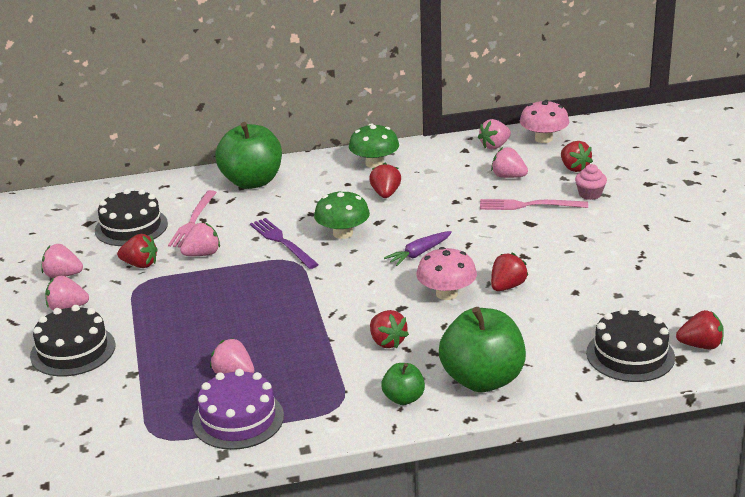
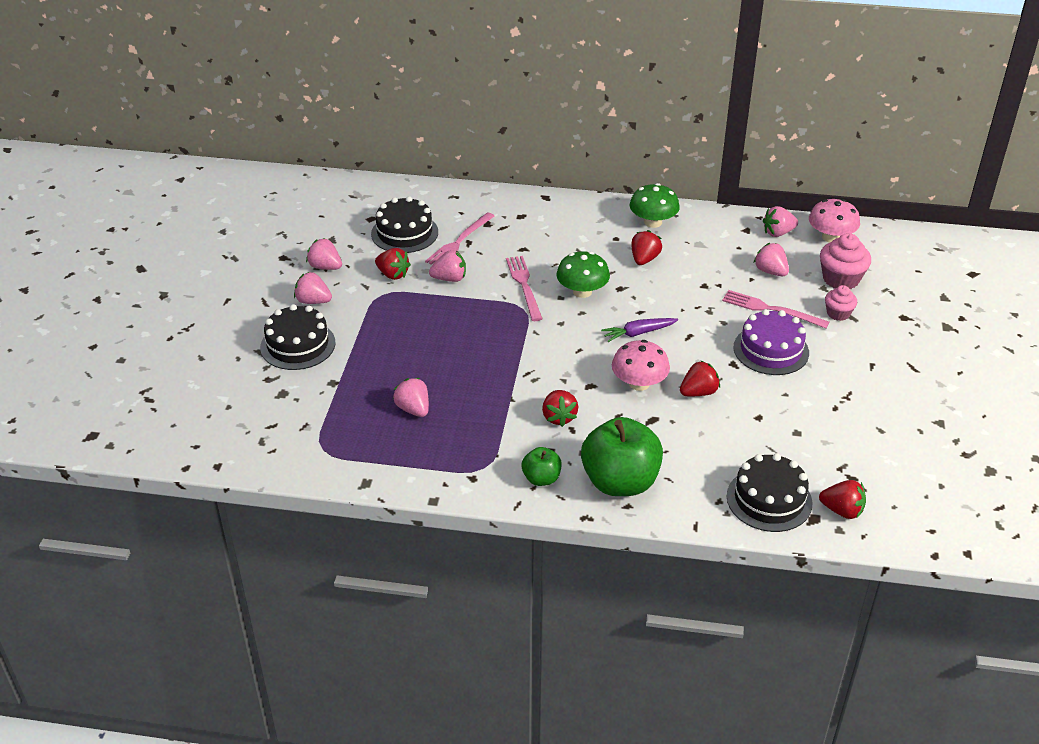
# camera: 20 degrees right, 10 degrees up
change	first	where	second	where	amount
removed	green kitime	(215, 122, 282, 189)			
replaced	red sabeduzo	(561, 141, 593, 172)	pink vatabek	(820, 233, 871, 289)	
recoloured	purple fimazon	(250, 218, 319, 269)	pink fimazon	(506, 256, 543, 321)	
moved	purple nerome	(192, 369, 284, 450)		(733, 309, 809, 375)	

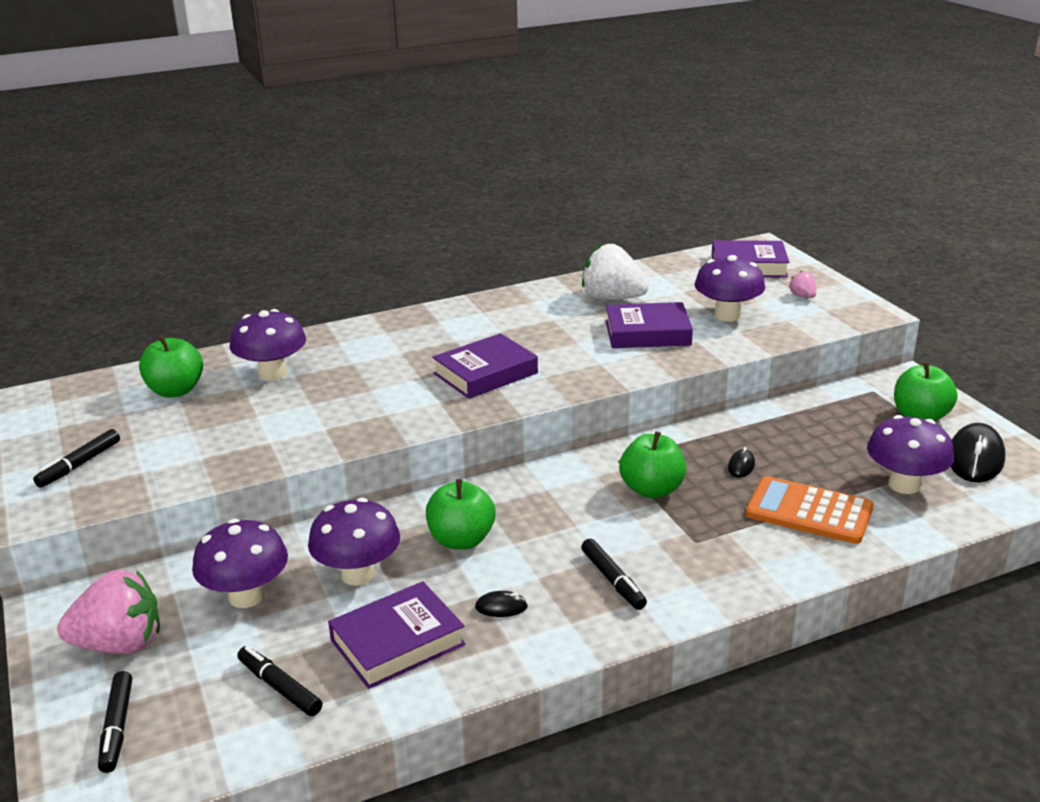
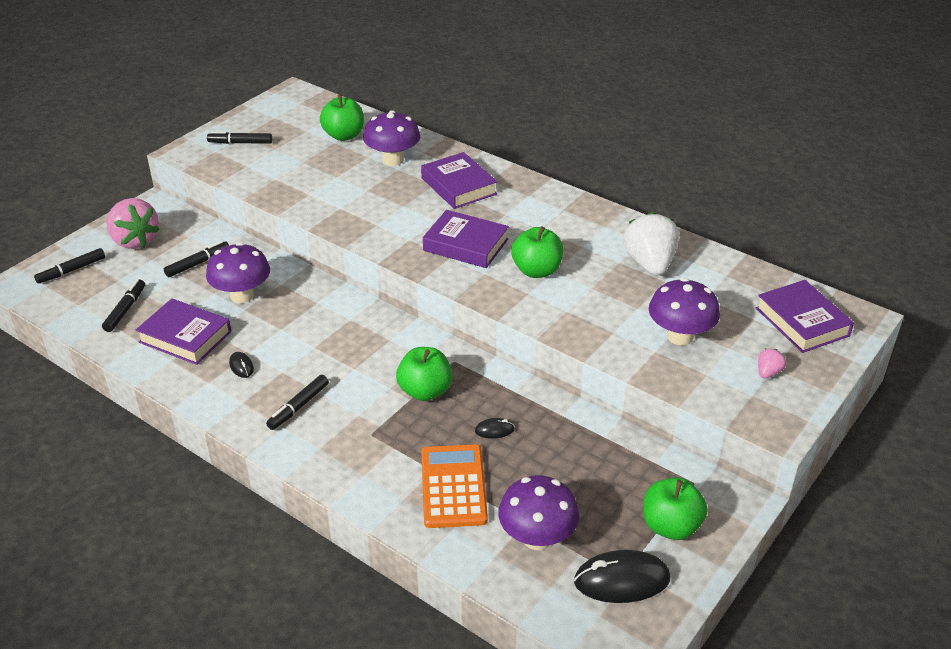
# camera: 60 degrees right, 10 degrees up
change	first	where	second	where	amount
moved	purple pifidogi	(605, 302, 693, 348)		(421, 152, 498, 209)	
moved	green kitime	(426, 479, 496, 550)		(511, 226, 563, 278)	
replaced	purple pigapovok	(192, 519, 288, 608)	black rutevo	(164, 241, 229, 277)	

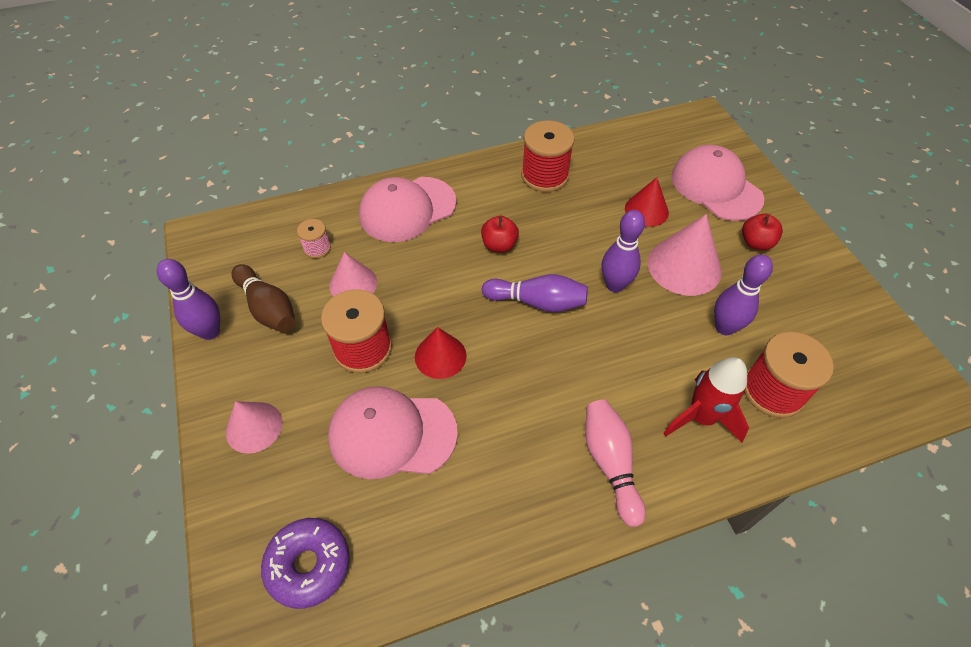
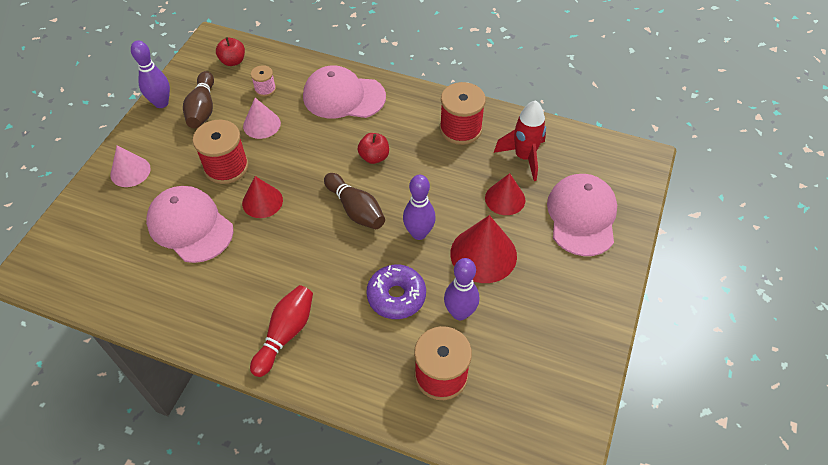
# camera: 40 degrees right, 0 degrees up
change	first	where	second	where	amount
recoloured	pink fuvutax	(647, 214, 722, 296)	red fuvutax	(450, 215, 517, 283)	
moved	red kitime	(742, 214, 783, 250)		(216, 37, 245, 66)	
recoloured	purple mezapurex	(482, 274, 588, 312)	brown mezapurex	(324, 173, 385, 229)	
moved	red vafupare	(663, 357, 749, 443)		(494, 100, 546, 181)	
recoloured	pink mezapurex	(585, 400, 646, 527)	red mezapurex	(250, 285, 313, 377)	
moved	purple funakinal	(261, 518, 350, 609)		(366, 264, 426, 319)	

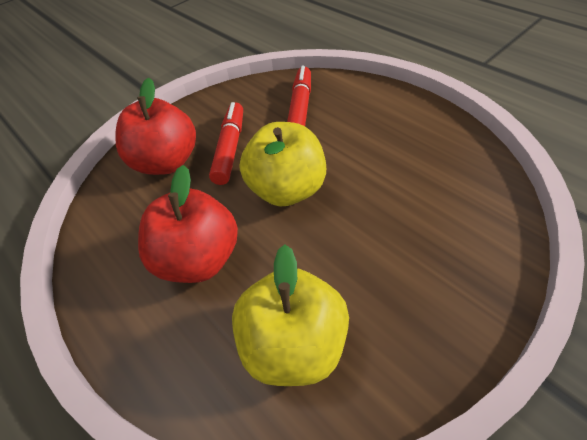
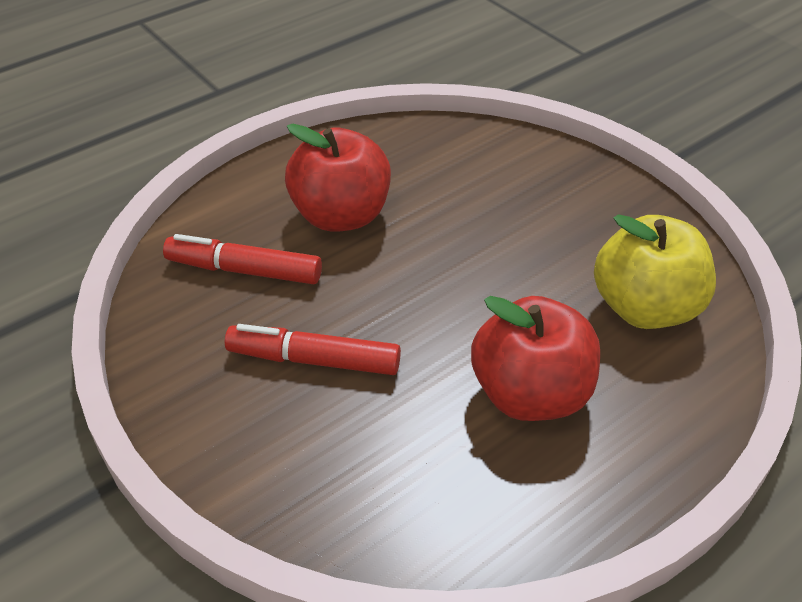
# camera: 90 degrees left, 5 degrees down
change	first	where	second	where	amount
moved	red kitime	(115, 78, 196, 175)		(285, 124, 391, 232)	
removed	yellow kitime	(239, 122, 326, 206)			

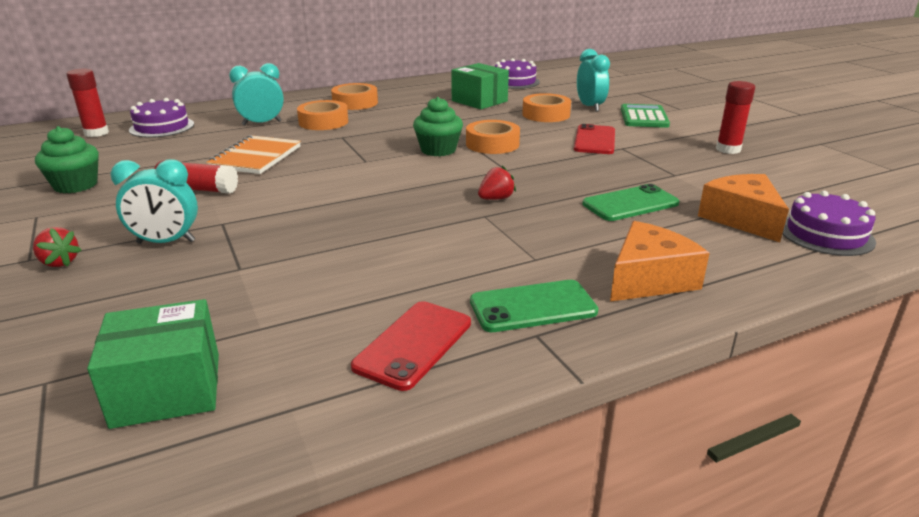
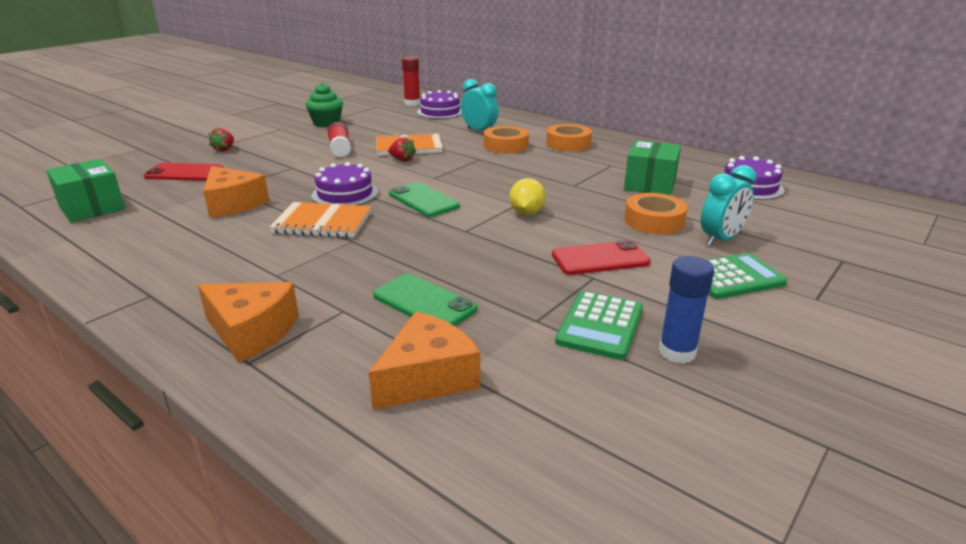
# camera: 65 degrees right, 0 degrees up
change	first	where	second	where	amount
recoloured	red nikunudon	(716, 81, 755, 154)	blue nikunudon	(659, 256, 714, 364)	
removed	green vatabek	(413, 97, 463, 156)			
replaced	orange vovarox	(466, 120, 520, 154)	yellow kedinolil	(509, 178, 545, 215)	
removed	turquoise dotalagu	(110, 159, 198, 244)			
moved	red sabeduzo	(478, 166, 516, 200)		(388, 137, 416, 162)	
moved	purple nerome	(782, 191, 876, 256)		(312, 162, 378, 205)	
moved	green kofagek	(470, 280, 599, 332)		(389, 182, 460, 217)	
moved	red kofagek	(351, 301, 471, 391)		(144, 163, 223, 181)	
added			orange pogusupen	(203, 166, 269, 218)	
added			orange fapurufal	(269, 202, 372, 238)	
added			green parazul	(555, 291, 643, 360)	

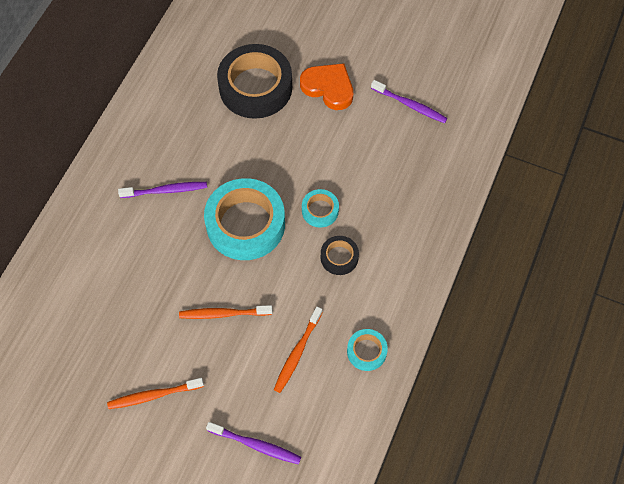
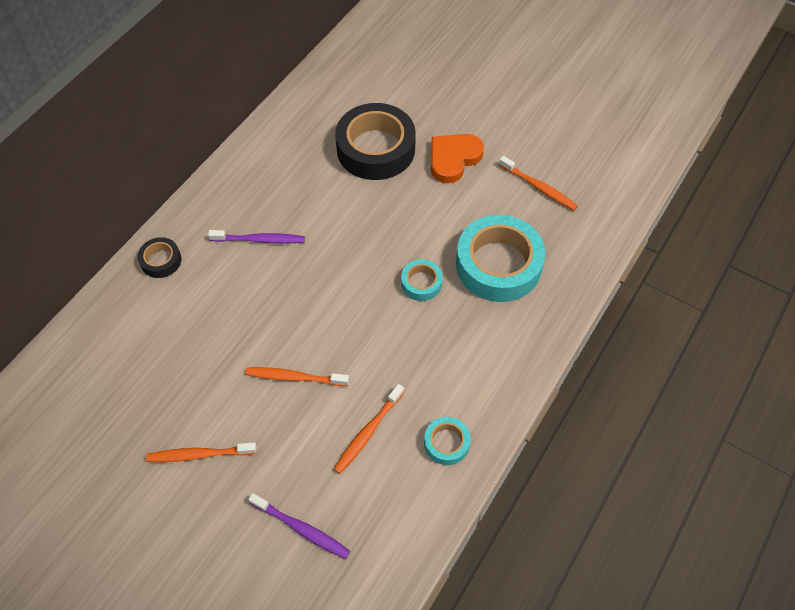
# camera: 10 degrees right, 5 degrees down
change	first	where	second	where	amount
turned	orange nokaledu	(300, 63, 353, 110)		(431, 134, 484, 183)	90 degrees counterclockwise
recoloured	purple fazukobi	(371, 80, 447, 123)	orange fazukobi	(499, 156, 578, 210)	
moved	turquoise vovarox	(204, 178, 285, 260)		(456, 215, 546, 302)	
moved	black vovarox	(321, 236, 359, 275)		(138, 237, 181, 278)	

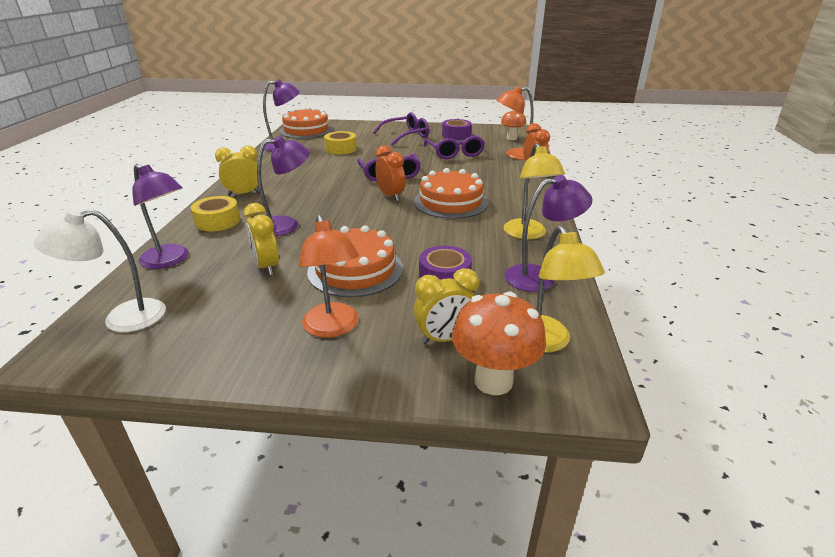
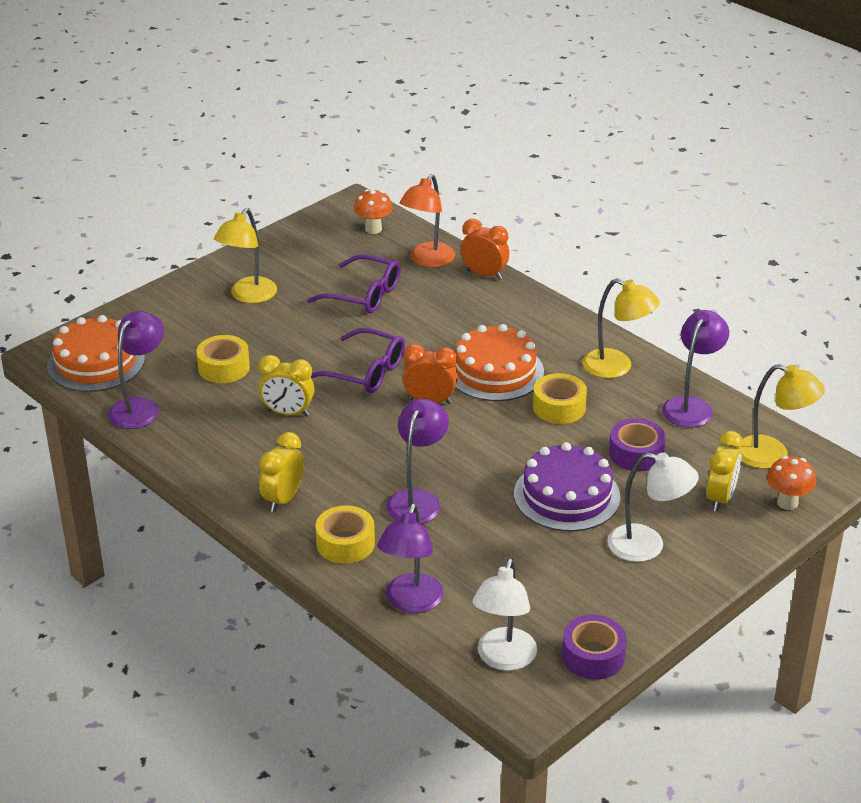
# camera: 50 degrees left, 5 degrees up
change	first	where	second	where	amount
replaced	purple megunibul	(373, 112, 429, 146)	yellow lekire	(214, 208, 277, 303)	
moved	purple vovarox	(442, 119, 472, 140)		(562, 615, 627, 680)	
turned	purple lekire	(132, 164, 189, 269)		(377, 503, 444, 613)	120 degrees clockwise
moved	yellow dotalagu	(243, 203, 279, 276)		(258, 355, 314, 417)	
recoloured	orange lekire	(299, 214, 359, 338)	white lekire	(607, 452, 699, 562)	
recoloured	orange nerome	(307, 225, 403, 297)	purple nerome	(514, 442, 621, 531)	
resized	orange pigapovok	(452, 292, 546, 395)		(767, 456, 816, 510)	x0.65
added			yellow vovarox	(533, 373, 587, 424)	

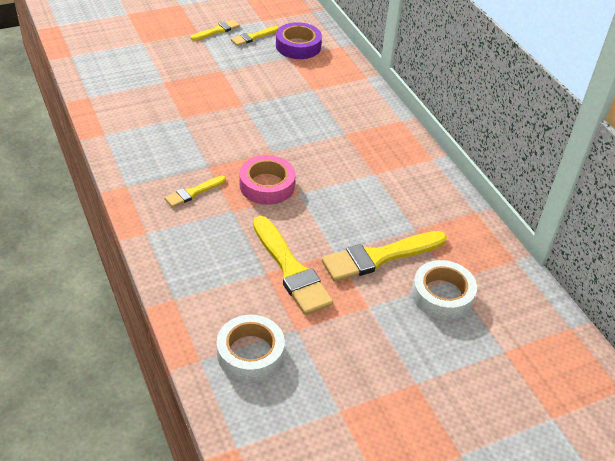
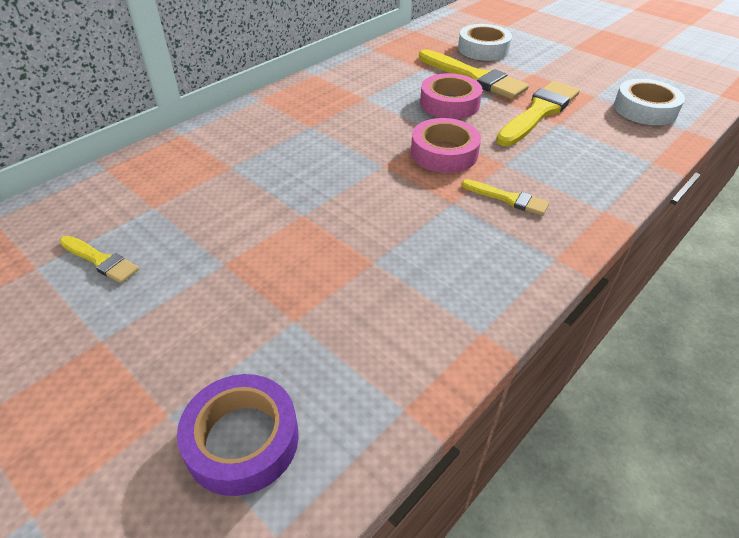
# camera: 110 degrees left, 0 degrees up
change	first	where	second	where	amount
removed	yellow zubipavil	(191, 20, 240, 41)			
moved	purple vovarox	(276, 22, 322, 59)		(177, 374, 299, 496)	
added			pink vovarox	(420, 73, 482, 119)	

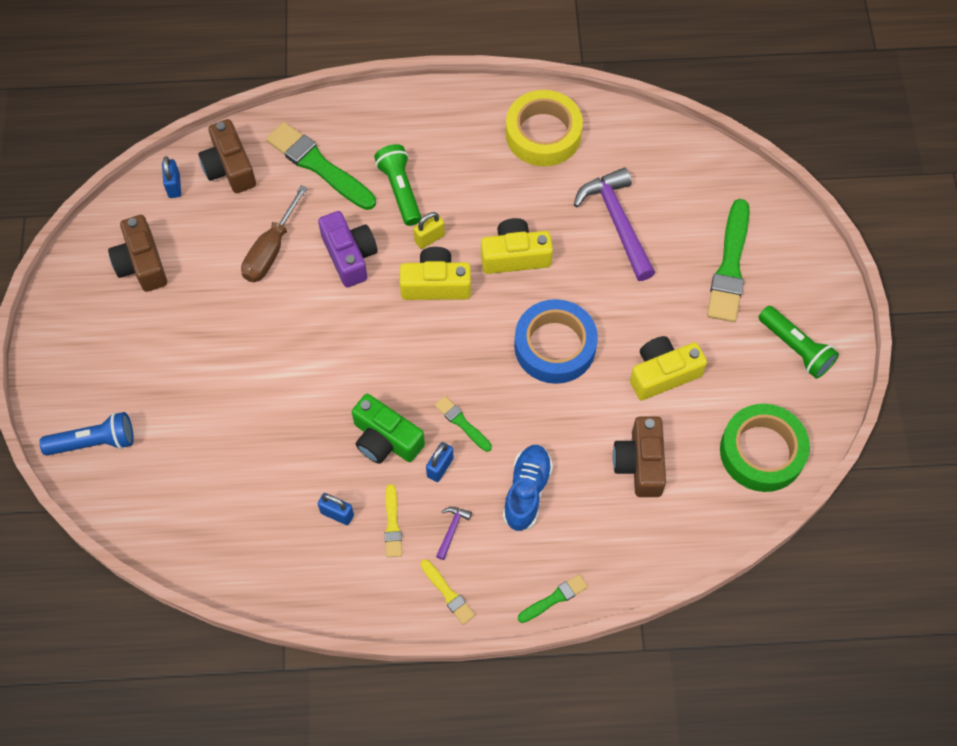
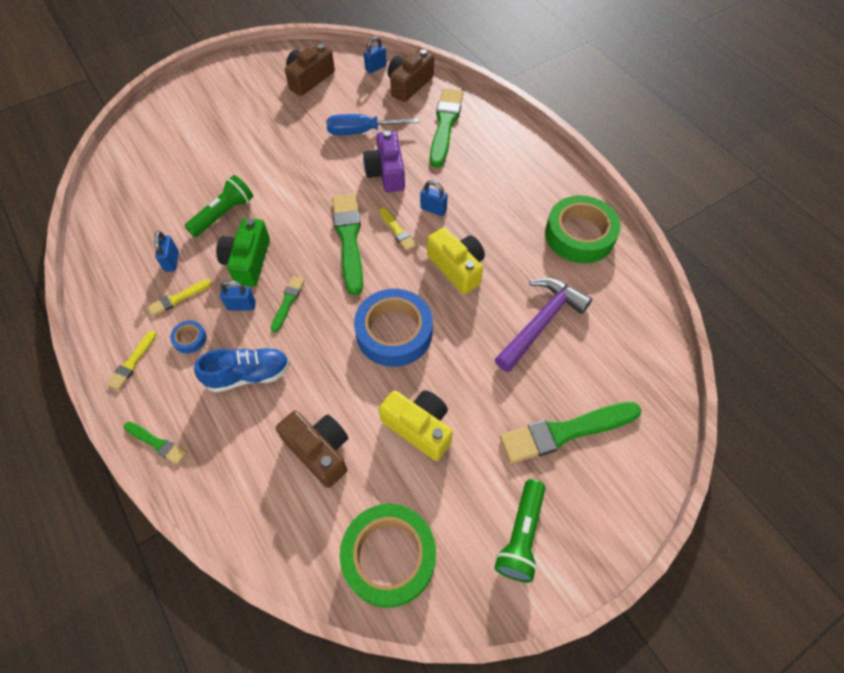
# camera: 60 degrees right, 5 degrees down
change	first	where	second	where	amount
recoloured	yellow vovarox	(506, 90, 583, 166)	green vovarox	(545, 195, 620, 263)	
moved	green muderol	(374, 144, 421, 226)		(185, 175, 253, 237)	
recoloured	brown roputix	(241, 185, 308, 282)	blue roputix	(326, 114, 419, 135)	
turned	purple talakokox	(318, 211, 378, 287)		(363, 131, 405, 192)	135 degrees clockwise
recoloured	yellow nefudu	(413, 212, 445, 249)	blue nefudu	(420, 180, 448, 216)	
replaced	yellow talakokox	(399, 247, 471, 300)	yellow zubipavil	(379, 207, 417, 251)	
removed	blue muderol	(39, 412, 134, 456)			
turned	brown talakokox	(613, 417, 666, 497)		(276, 411, 348, 488)	75 degrees clockwise
replaced	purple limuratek	(436, 507, 472, 560)	blue vovarox	(170, 321, 207, 354)	
added			green zubipavil	(332, 194, 363, 295)	

